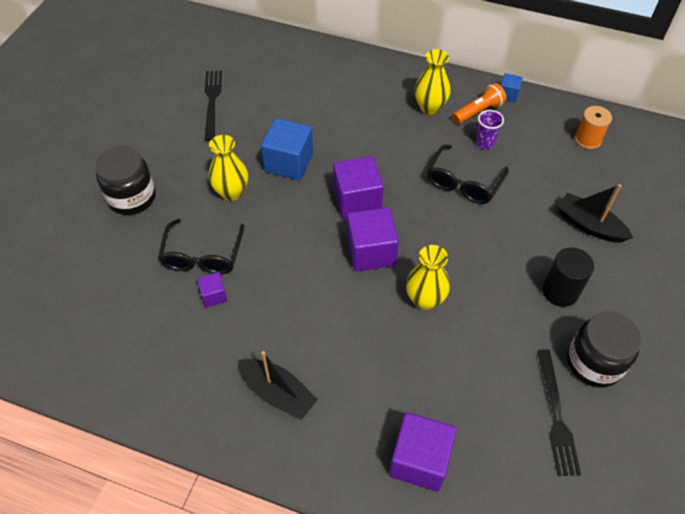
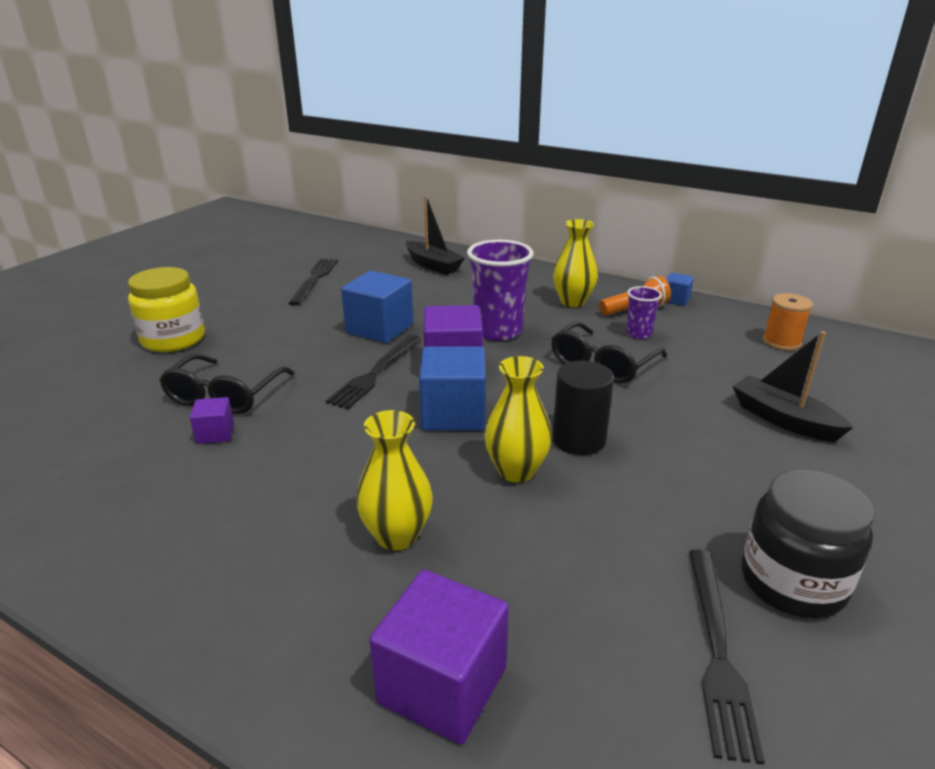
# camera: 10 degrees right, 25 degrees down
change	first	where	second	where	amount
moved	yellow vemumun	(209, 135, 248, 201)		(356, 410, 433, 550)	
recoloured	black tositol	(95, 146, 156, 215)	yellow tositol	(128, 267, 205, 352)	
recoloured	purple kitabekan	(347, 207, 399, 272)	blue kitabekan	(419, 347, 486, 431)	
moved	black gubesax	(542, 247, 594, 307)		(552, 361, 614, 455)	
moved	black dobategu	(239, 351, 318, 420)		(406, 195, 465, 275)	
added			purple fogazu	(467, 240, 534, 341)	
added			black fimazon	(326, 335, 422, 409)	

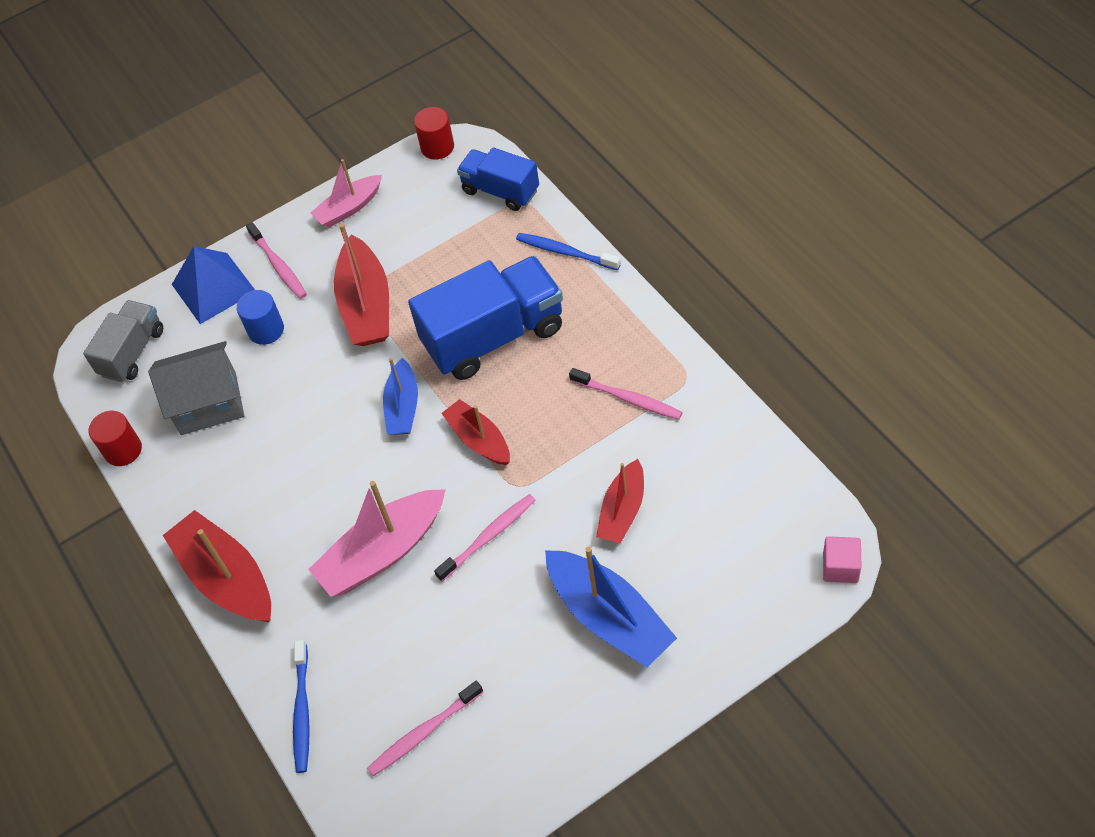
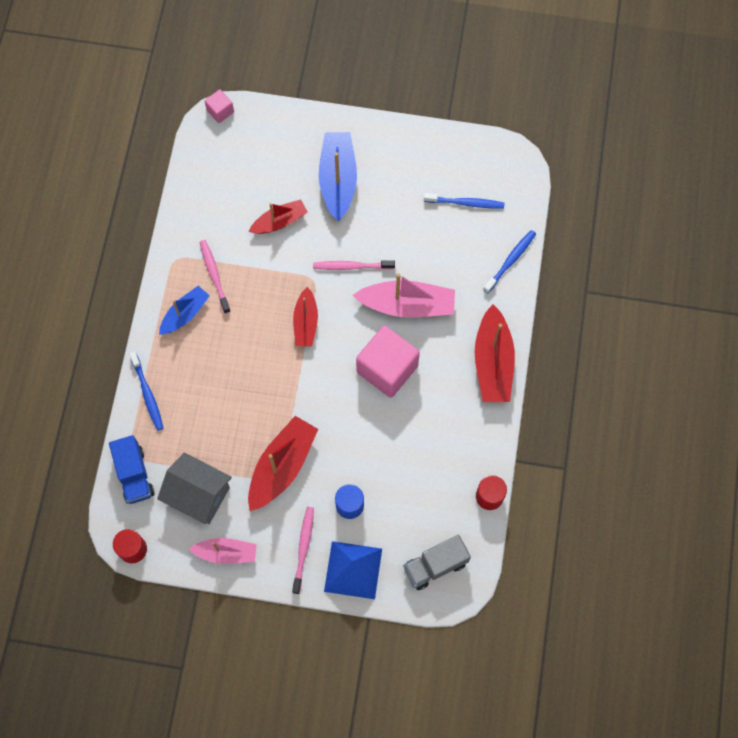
# camera: 145 degrees left, 15 degrees up
change	first	where	second	where	amount
removed	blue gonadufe	(408, 256, 563, 380)			
moved	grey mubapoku	(148, 341, 244, 435)		(157, 453, 232, 524)	
moved	blue dobategu	(383, 358, 418, 435)		(159, 286, 210, 335)	
recoloured	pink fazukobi	(367, 681, 483, 776)	blue fazukobi	(424, 193, 504, 208)	
added			pink kitabekan	(356, 326, 420, 398)	

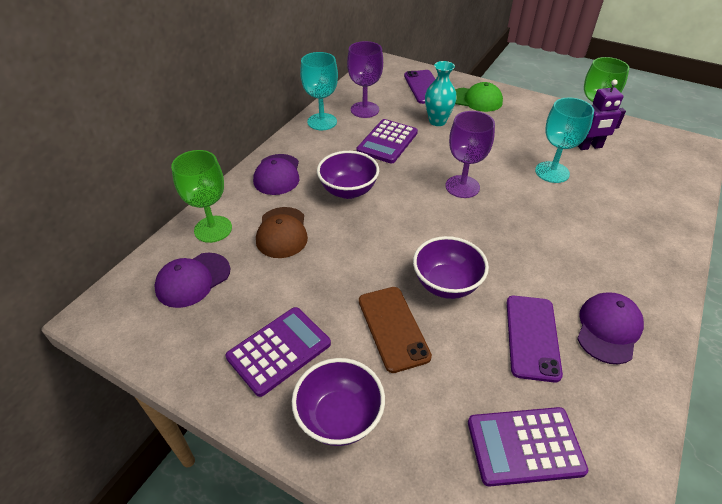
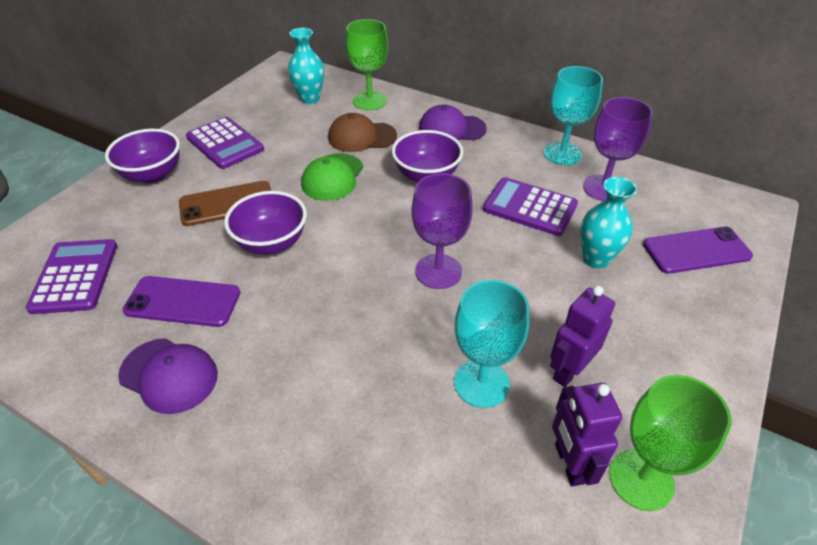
# camera: 90 degrees right, 0 degrees up
change	first	where	second	where	amount
moved	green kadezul	(455, 82, 503, 112)		(301, 153, 363, 201)	
replaced	purple kadezul	(154, 253, 230, 308)	turquoise vemumun	(288, 28, 324, 104)	
added			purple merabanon	(550, 286, 615, 387)	

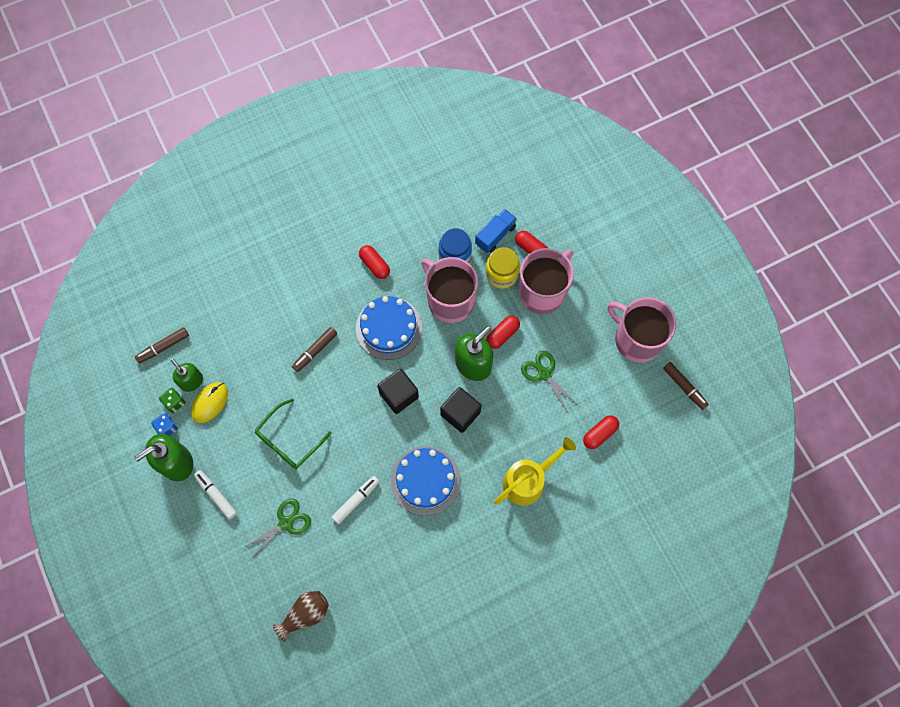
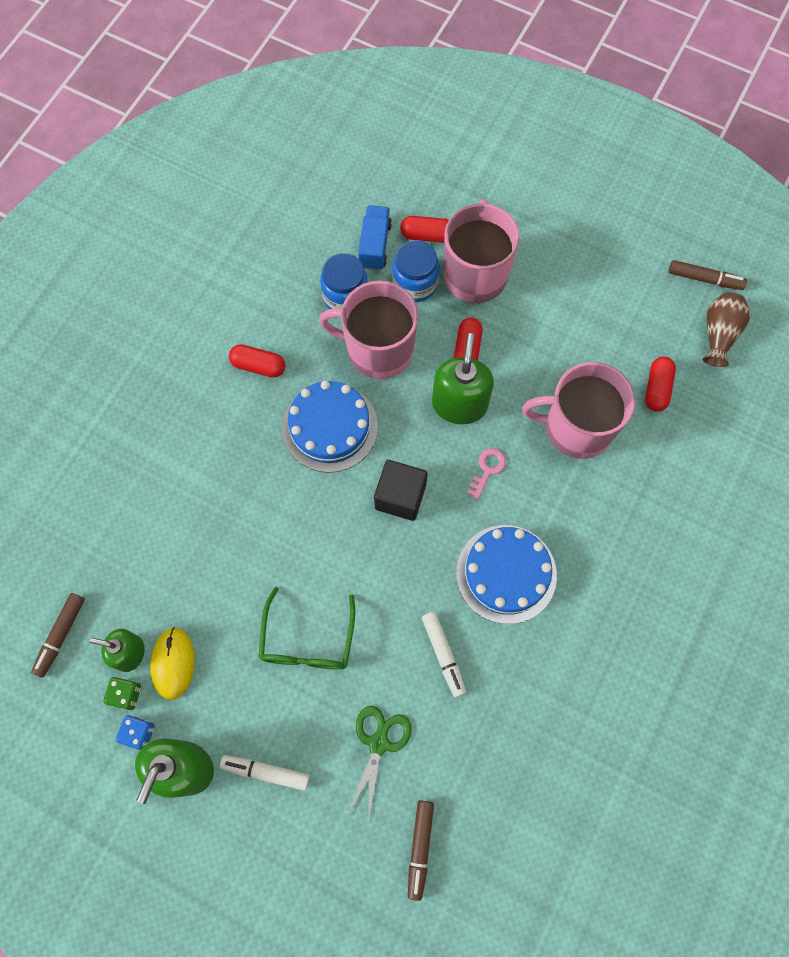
# camera: 35 degrees left, 0 degrees up
change	first	where	second	where	amount
recoloured	yellow tositol	(486, 247, 520, 289)	blue tositol	(392, 240, 440, 302)	
moved	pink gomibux	(608, 297, 677, 363)		(522, 362, 635, 459)	
moved	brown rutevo	(292, 327, 337, 372)		(408, 800, 434, 901)	
removed	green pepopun	(521, 351, 579, 414)			
replaced	black kitabekan	(440, 387, 481, 433)	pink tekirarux	(467, 448, 506, 500)	
removed	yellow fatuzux	(494, 437, 576, 506)			
turned	white rutevo	(332, 476, 380, 524)		(422, 611, 466, 697)	150 degrees clockwise
moved	brown vemumun	(273, 591, 329, 642)		(702, 292, 750, 367)	

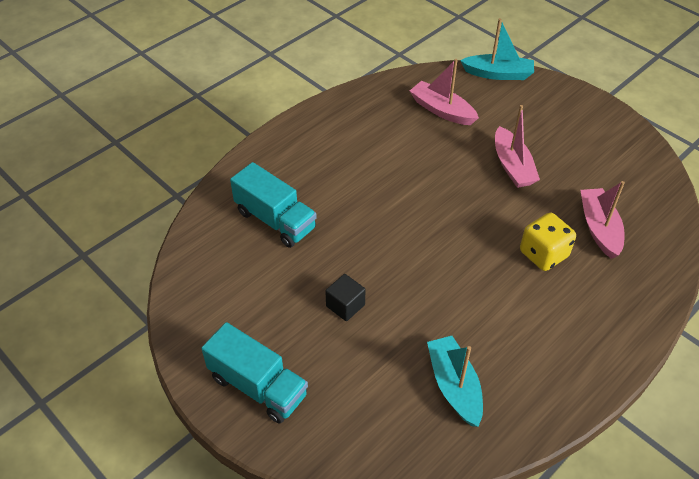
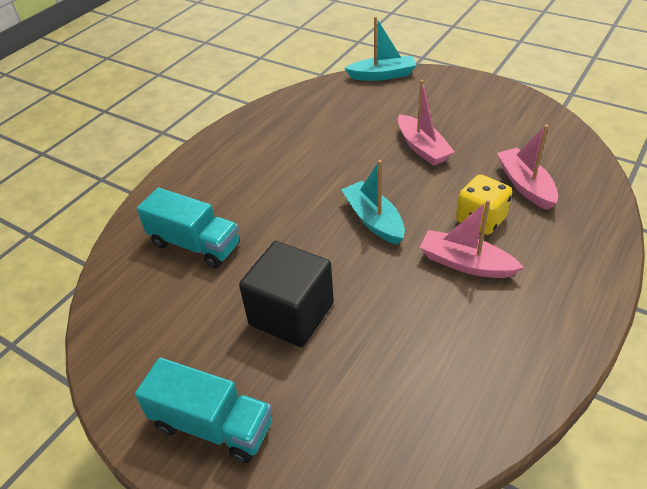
# camera: 10 degrees left, 5 degrees down
change	first	where	second	where	amount
moved	pink dobategu	(410, 59, 479, 125)		(419, 200, 524, 278)	
resized	black kitabekan	(325, 274, 366, 321)		(239, 241, 334, 347)	x2.02
moved	turquoise dobategu	(427, 336, 483, 427)		(341, 160, 405, 245)	

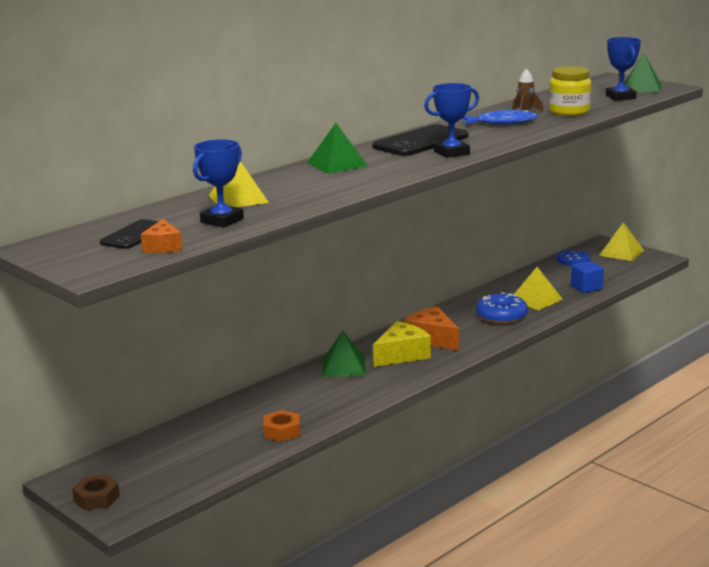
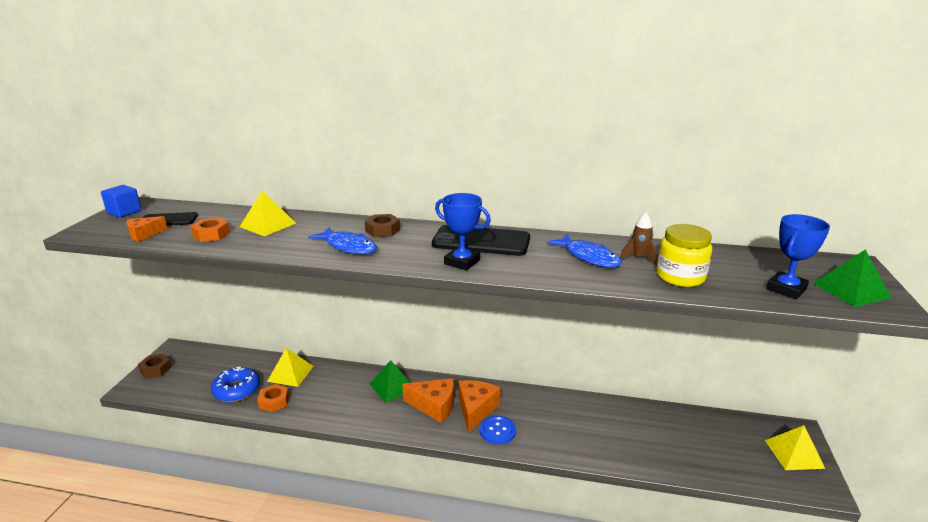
# camera: 55 degrees right, 5 degrees up
change	first	where	second	where	amount
replaced	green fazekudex	(307, 123, 368, 174)	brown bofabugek	(365, 214, 400, 237)	
replaced	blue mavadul	(193, 139, 244, 228)	orange bofabugek	(190, 218, 230, 242)	
moved	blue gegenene	(556, 250, 590, 266)		(480, 416, 516, 444)	
moved	blue kitabekan	(571, 261, 604, 293)		(101, 185, 141, 218)	
moved	yellow fazekudex	(514, 267, 563, 310)		(267, 348, 313, 387)	
moved	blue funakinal	(476, 292, 528, 324)		(211, 367, 260, 402)	
recoloured	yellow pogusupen	(373, 321, 431, 367)	orange pogusupen	(402, 378, 454, 423)	
added			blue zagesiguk	(308, 227, 377, 254)	

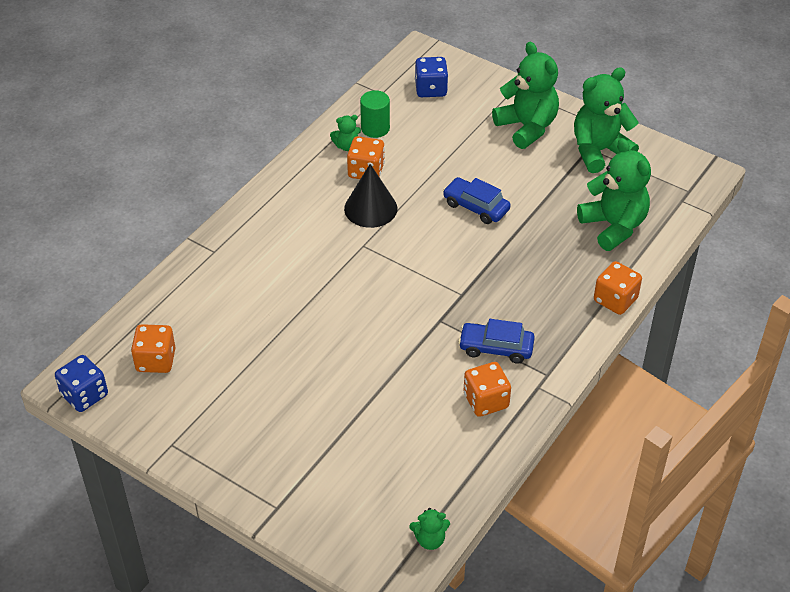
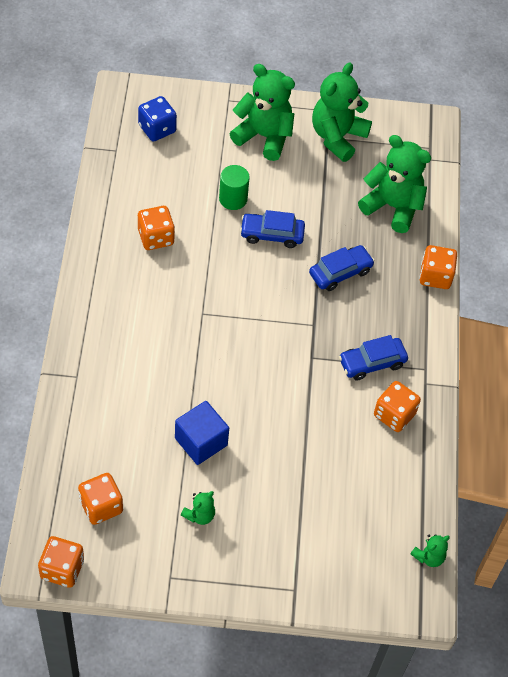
# camera: 35 degrees left, 10 degrees up
change	first	where	second	where	amount
moved	green gubesax	(360, 90, 390, 138)		(219, 165, 250, 210)	
moved	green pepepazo	(330, 115, 361, 151)		(181, 491, 215, 525)	
removed	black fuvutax	(344, 164, 397, 228)			
recoloured	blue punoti	(55, 355, 108, 412)	orange punoti	(38, 536, 84, 588)	
added			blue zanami	(309, 245, 375, 291)	
added			blue kitabekan	(175, 401, 229, 465)	

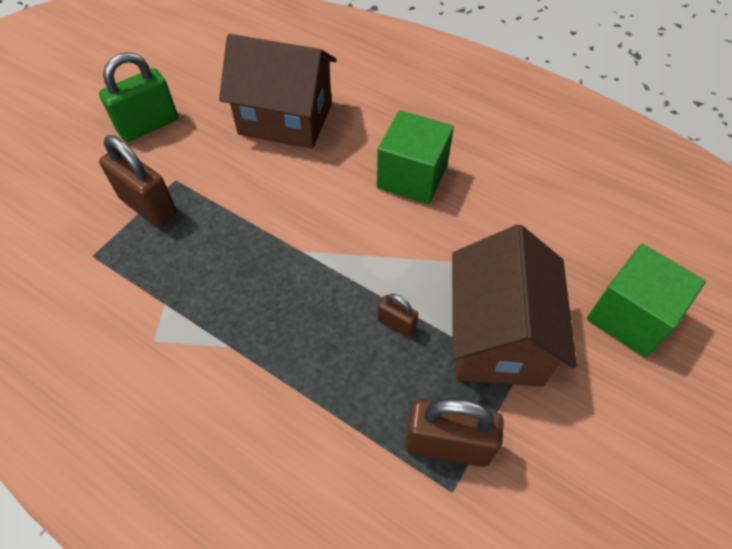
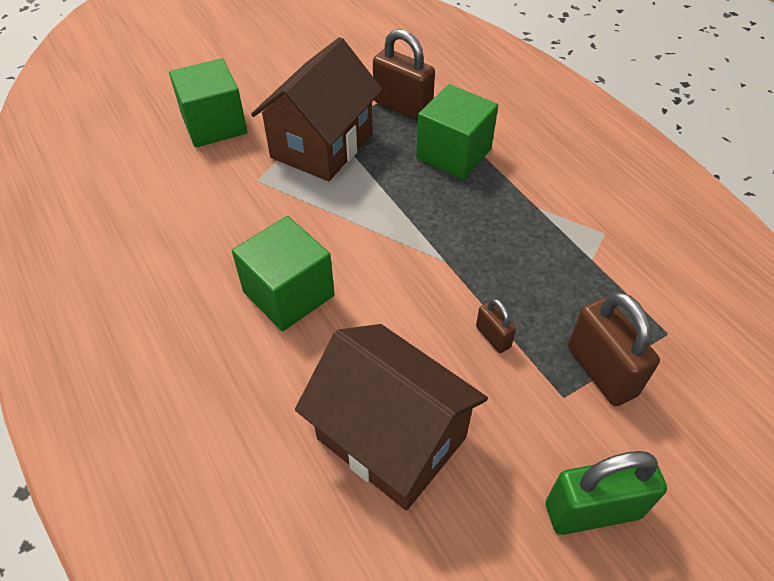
# camera: 155 degrees left, 5 degrees down
change	first	where	second	where	amount
moved	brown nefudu	(378, 294, 418, 337)		(476, 299, 516, 353)	
added			green kitabekan	(416, 84, 498, 180)	

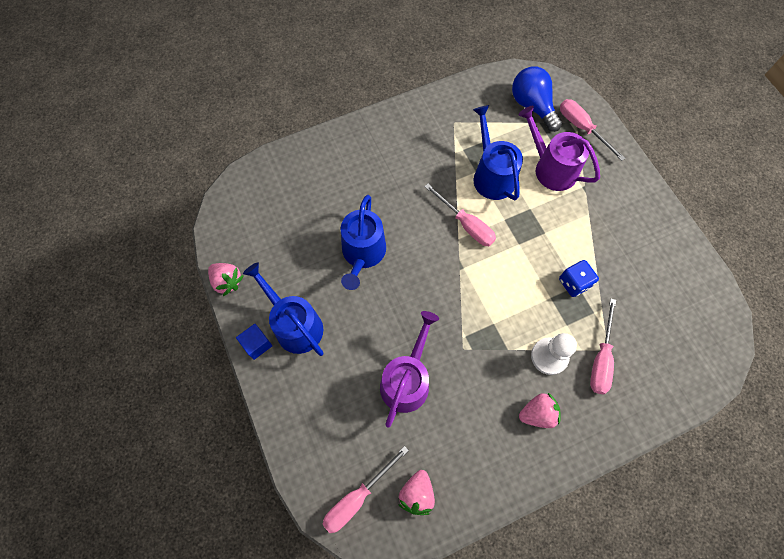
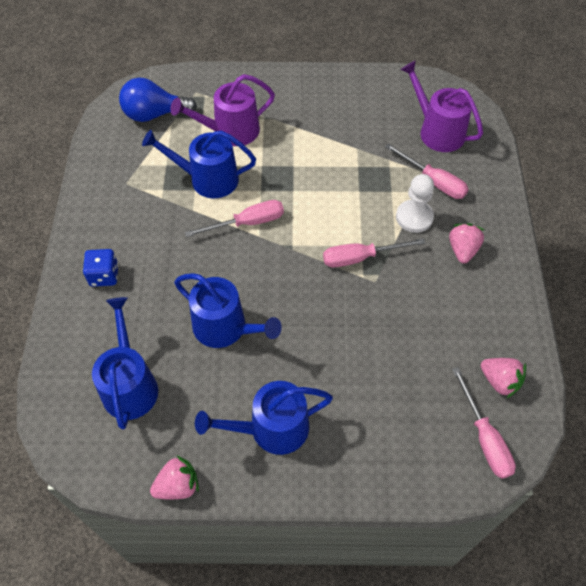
# camera: 65 degrees left, 10 degrees down
change	first	where	second	where	amount
moved	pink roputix	(560, 99, 625, 161)		(323, 238, 425, 268)	
moved	blue punoti	(559, 260, 599, 297)		(83, 249, 118, 287)	
moved	purple fatuzux	(380, 311, 439, 428)		(400, 60, 483, 152)	
removed	blue kitabekan	(236, 324, 272, 360)			
added			blue fatuzux	(92, 297, 158, 430)	

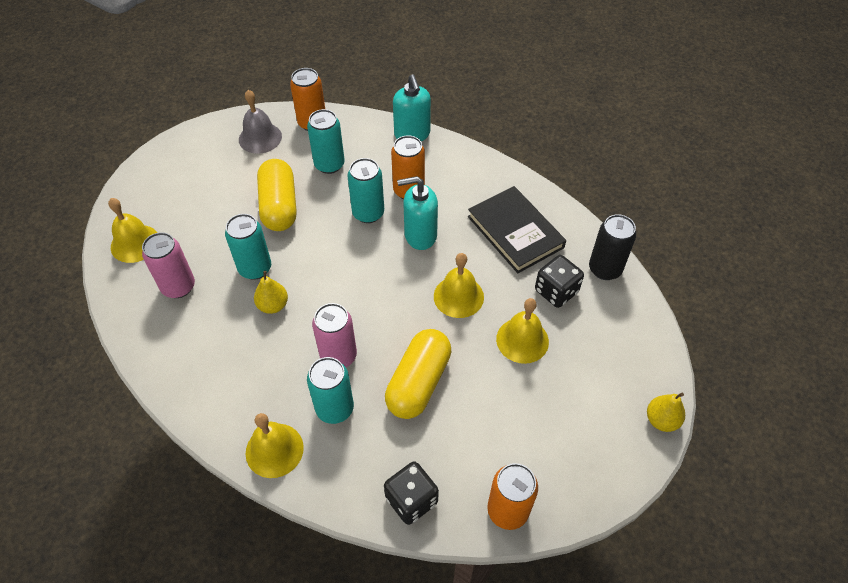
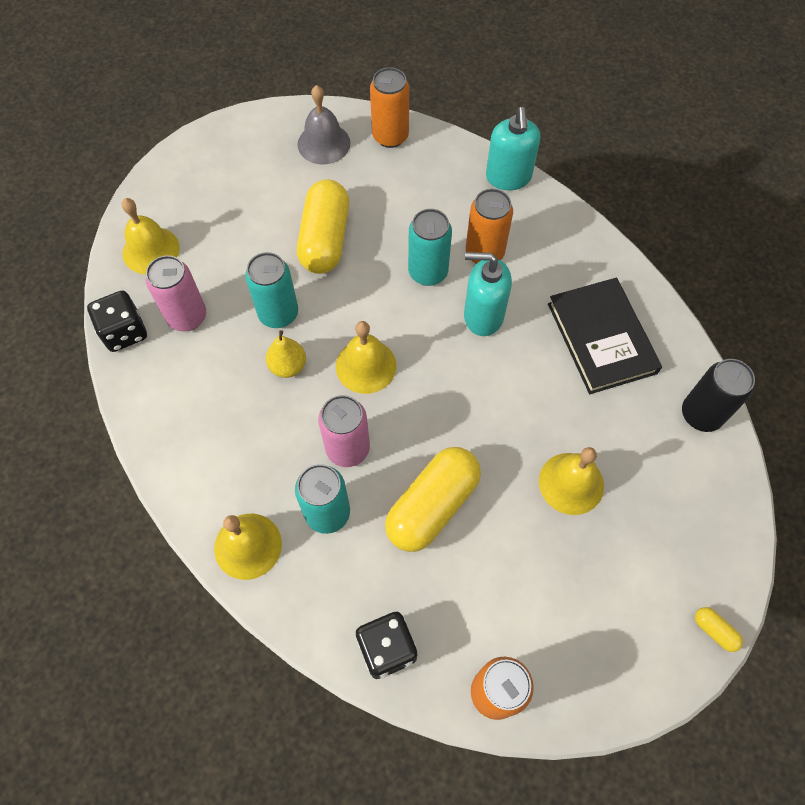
# camera: 15 degrees right, 10 degrees up
change	first	where	second	where	amount
removed	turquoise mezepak	(307, 109, 345, 174)			
moved	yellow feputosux	(434, 253, 484, 318)		(336, 321, 396, 394)	
moved	black punoti	(535, 255, 584, 308)		(87, 290, 147, 352)	
replaced	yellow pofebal	(647, 393, 685, 432)	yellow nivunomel	(695, 607, 743, 652)	

